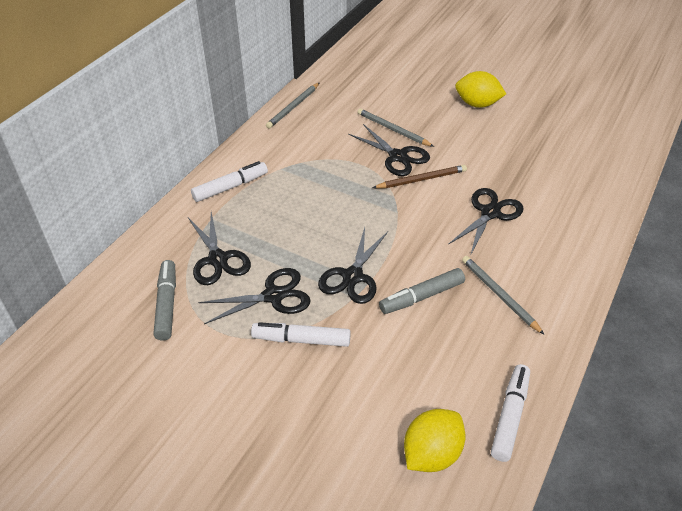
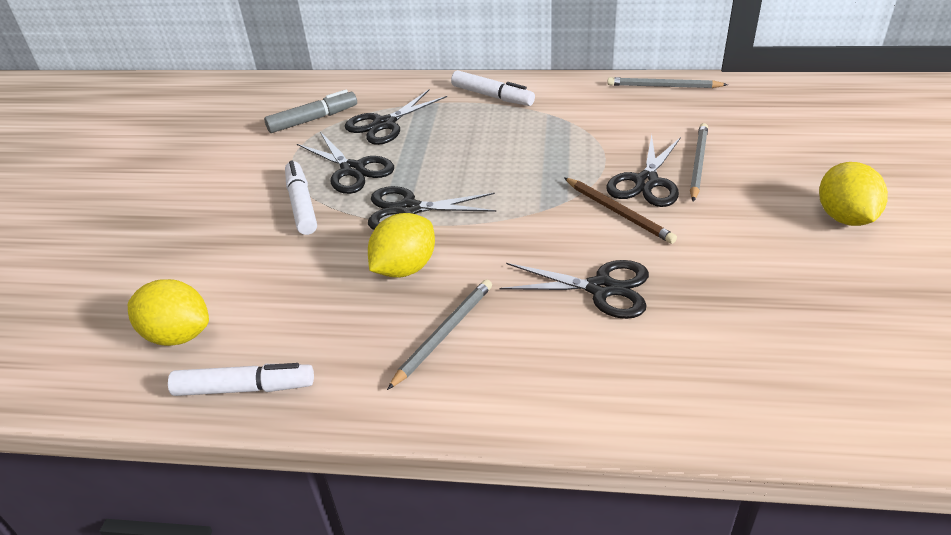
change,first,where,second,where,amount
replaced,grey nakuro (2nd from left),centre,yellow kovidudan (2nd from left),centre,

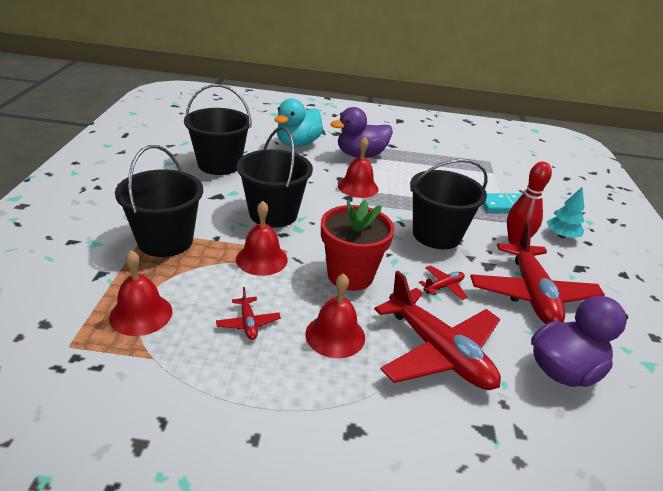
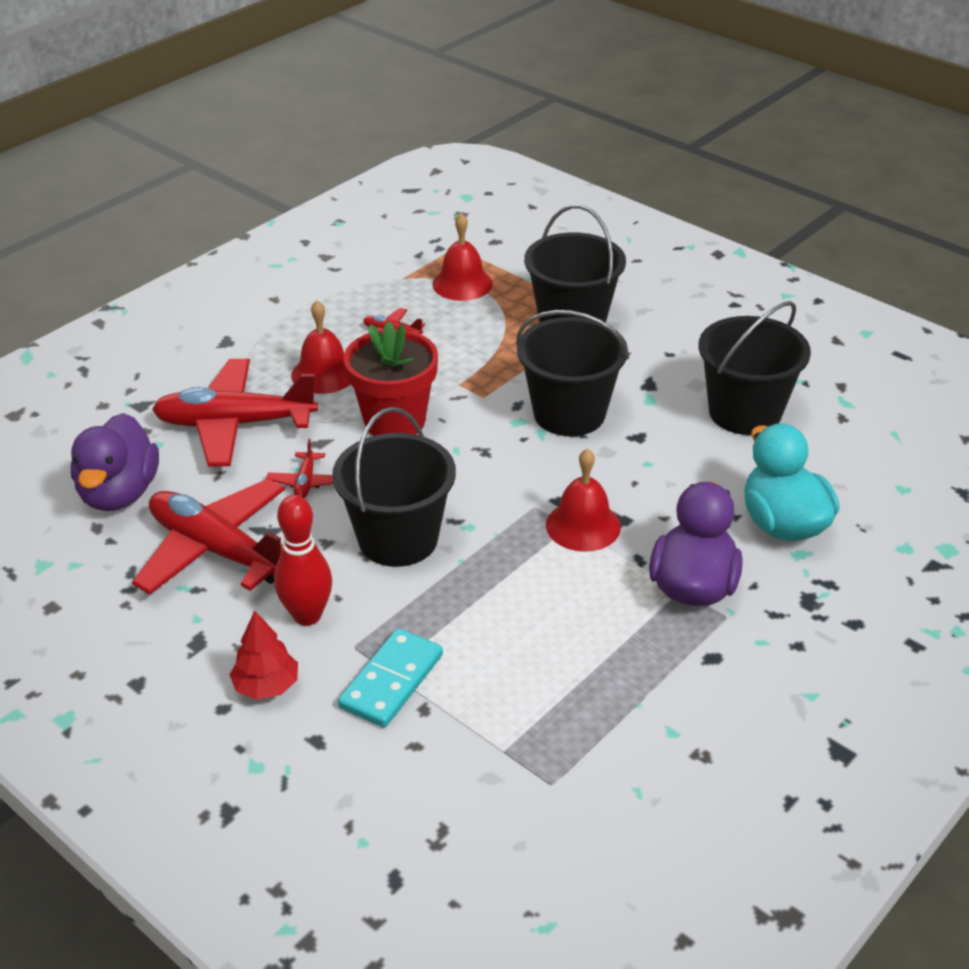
change,first,where,second,where,amount
recoloured,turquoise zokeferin,middle right,red zokeferin,bottom left,
removed,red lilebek (2nd from left),centre,,,

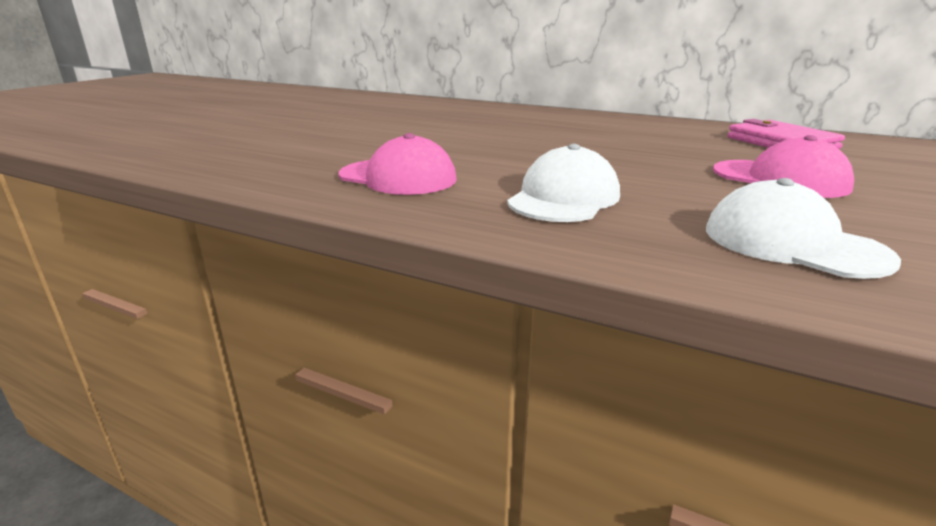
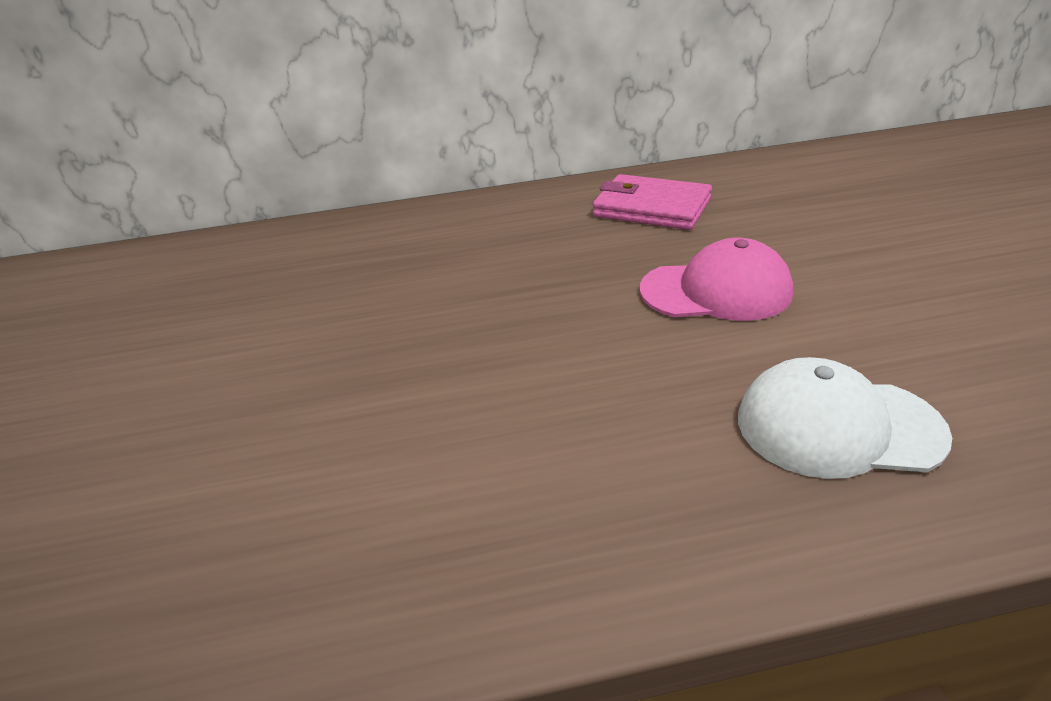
change,first,where,second,where,amount
removed,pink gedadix (1st from left),top centre,,,
removed,white gedadix (1st from left),centre,,,

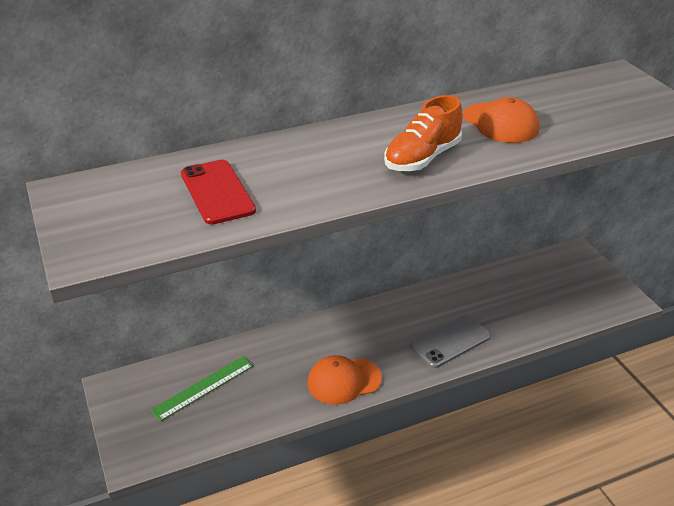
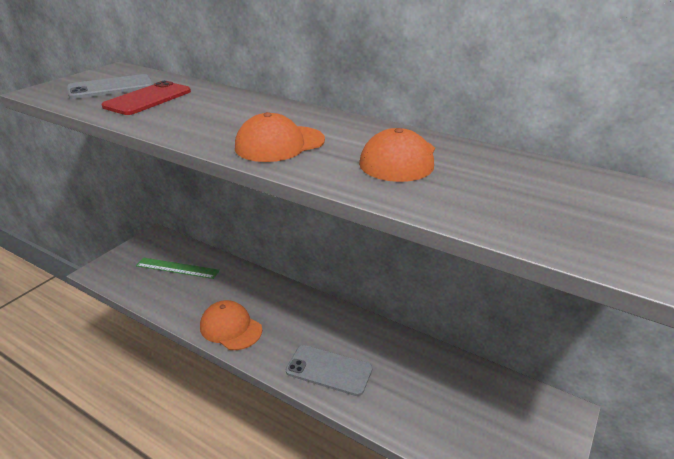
change,first,where,second,where,amount
replaced,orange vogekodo,top centre,orange gedadix (2nd from left),top centre,
added,,,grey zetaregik (1st from left),top left,

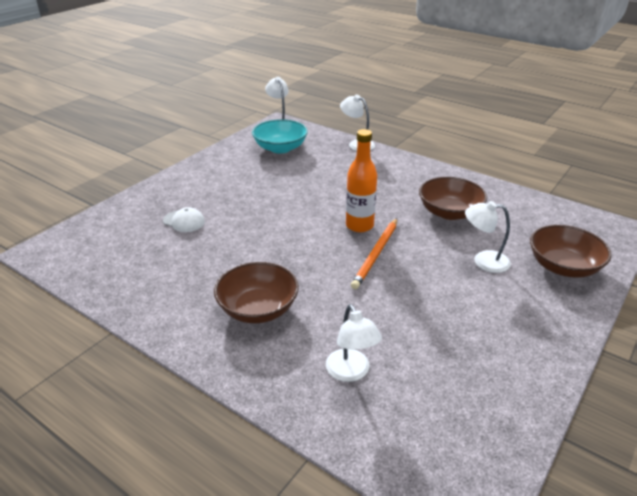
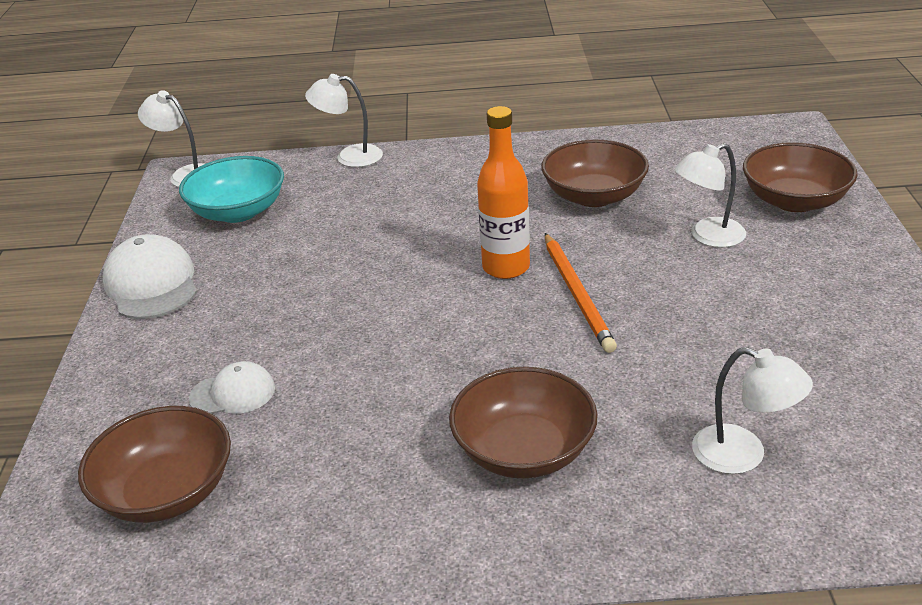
change,first,where,second,where,amount
added,,,white gedadix (1st from left),middle left,
added,,,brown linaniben (1st from left),bottom left,

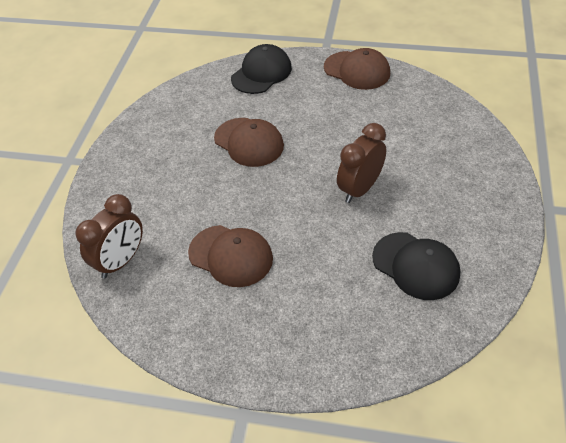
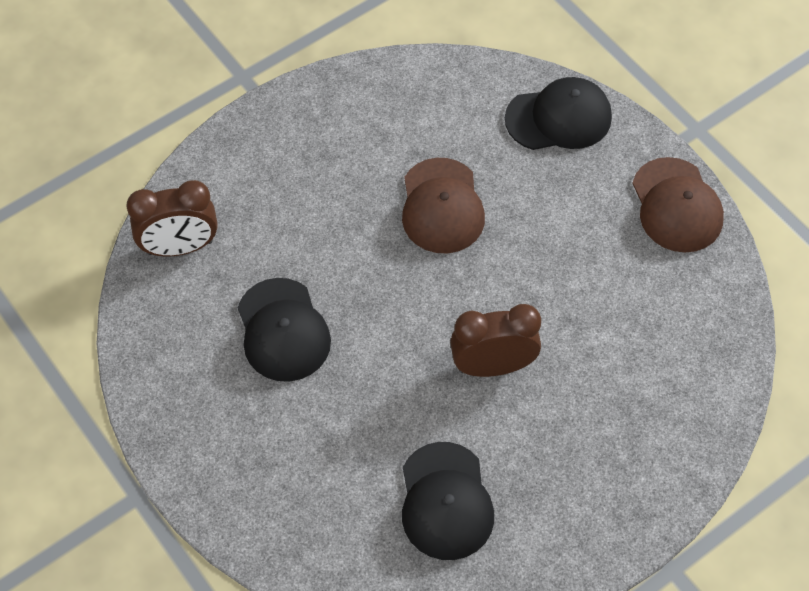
change,first,where,second,where,amount
recoloured,brown gedadix (1st from left),centre,black gedadix (1st from left),centre,

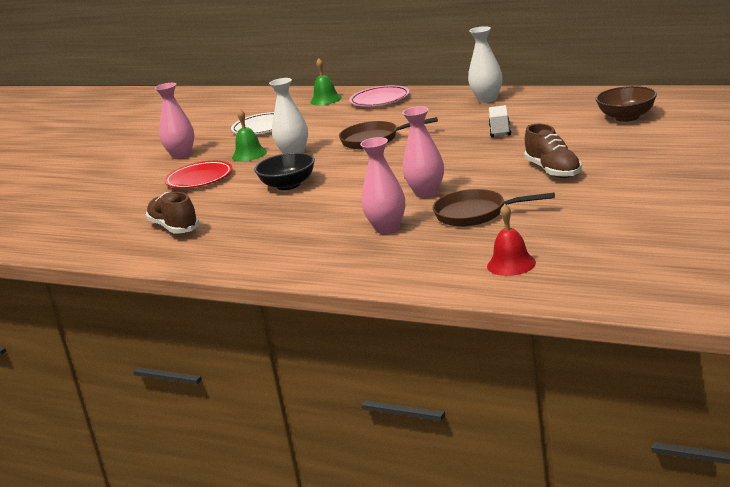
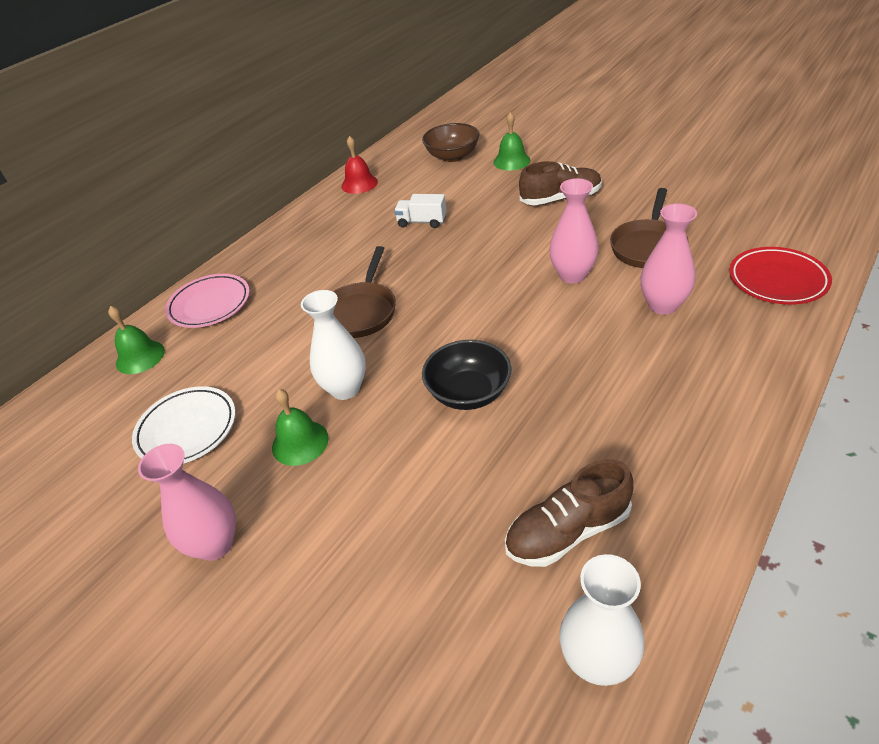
change,first,where,second,where,amount
moved,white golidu (2nd from left),top centre,,bottom right,
moved,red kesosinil,middle left,,middle right,
moved,red lilebek,middle right,,top centre,
added,,,green lilebek (3rd from left),top centre,

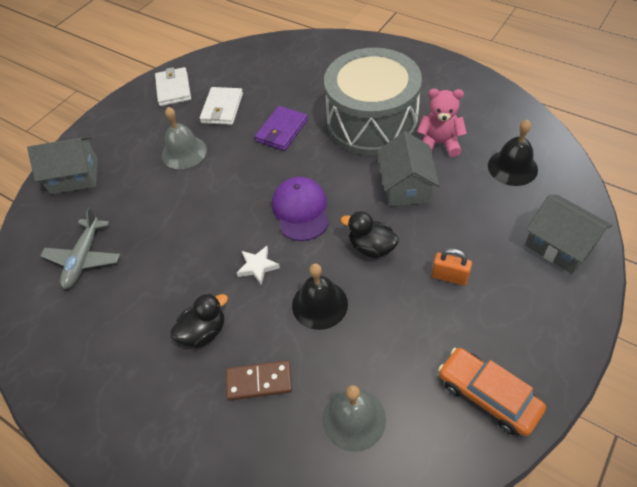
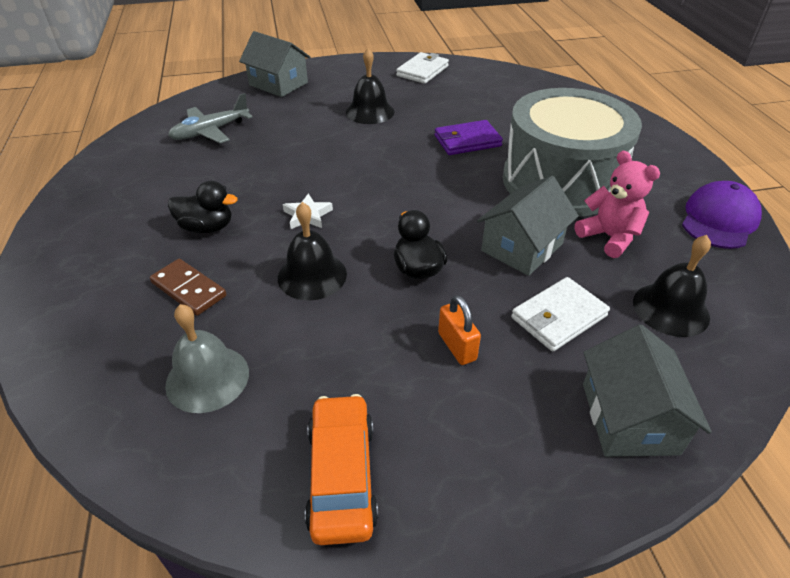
change,first,where,second,where,amount
moved,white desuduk (2nd from left),top centre,,middle right,
recoloured,grey lilebek (1st from left),top left,black lilebek (2nd from left),top centre,
moved,purple gedadix,centre,,middle right,

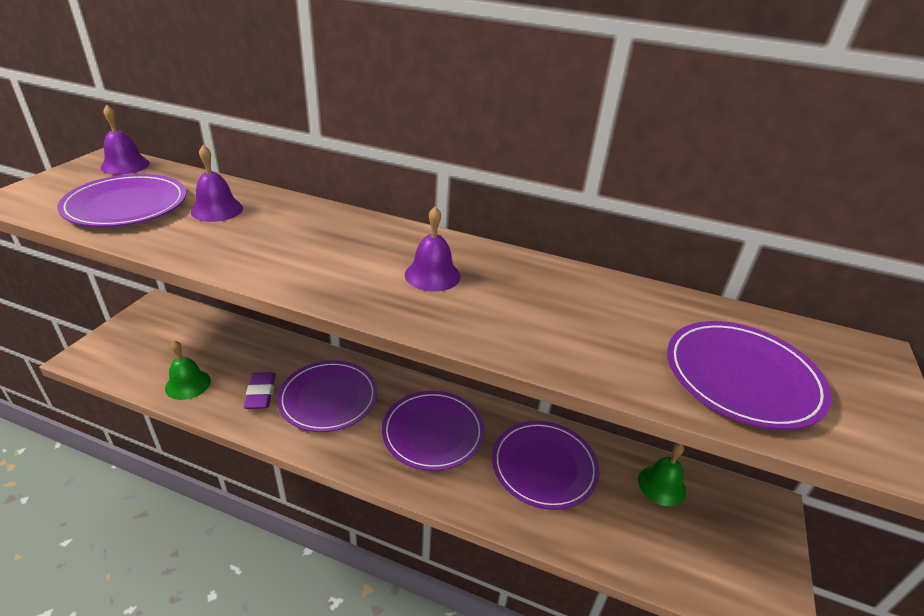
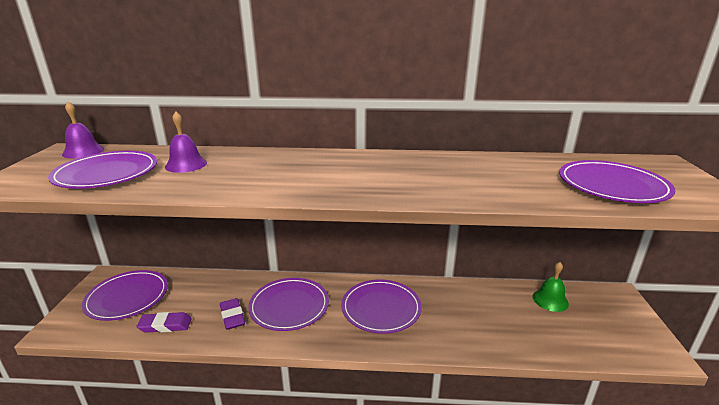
change,first,where,second,where,amount
removed,purple lilebek (3rd from left),centre,,,
replaced,green lilebek (1st from left),middle left,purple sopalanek (1st from left),bottom left,
moved,purple kesosinil (4th from left in the first image),bottom centre,purple kesosinil (2nd from left),bottom left,

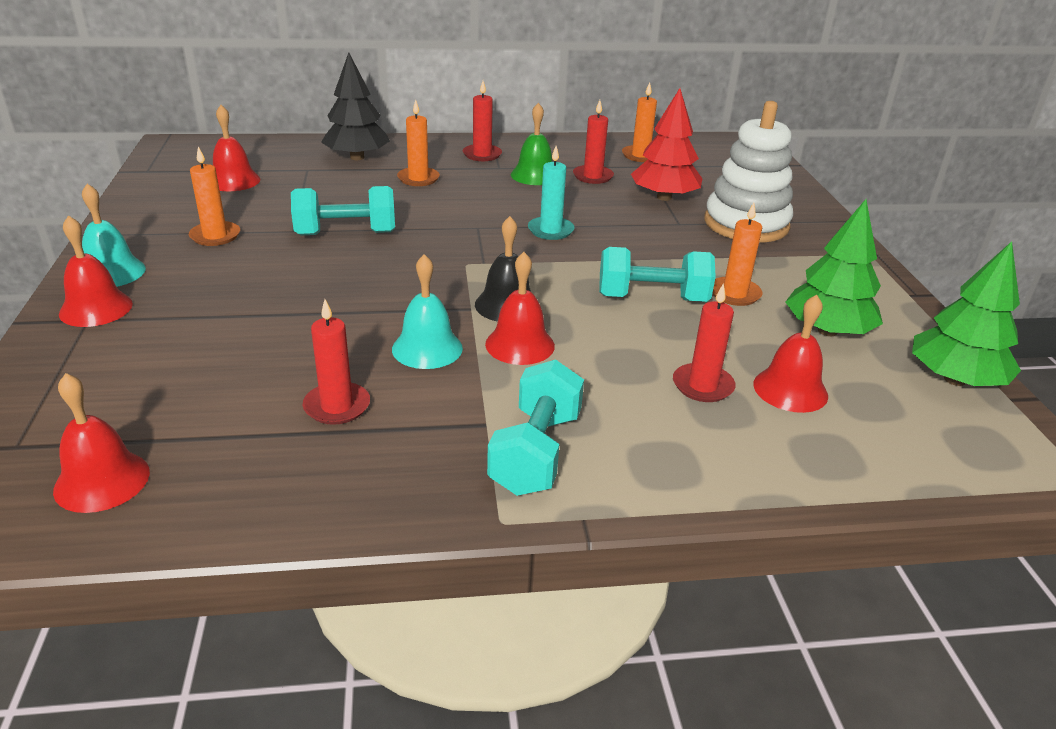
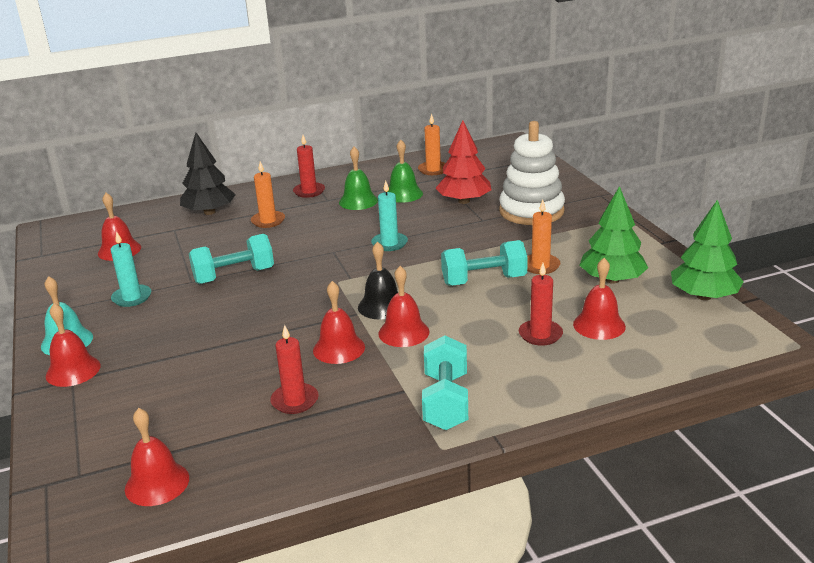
change,first,where,second,where,amount
replaced,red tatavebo (3rd from left),top centre,green lilebek (2nd from left),top centre,
recoloured,orange tatavebo (1st from left),top left,turquoise tatavebo (1st from left),middle left,
recoloured,turquoise lilebek (2nd from left),centre,red lilebek (4th from left),centre,

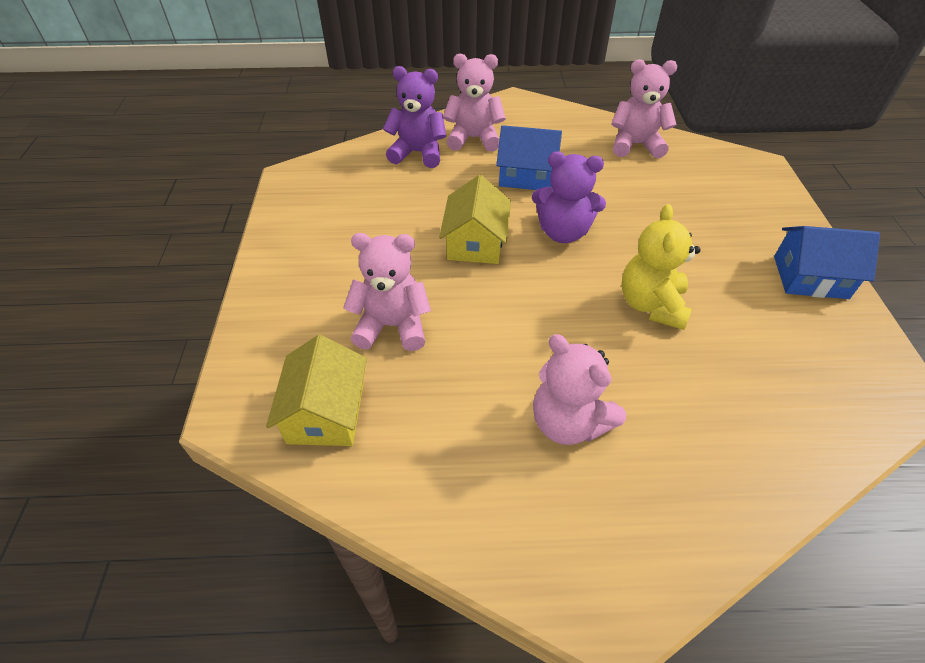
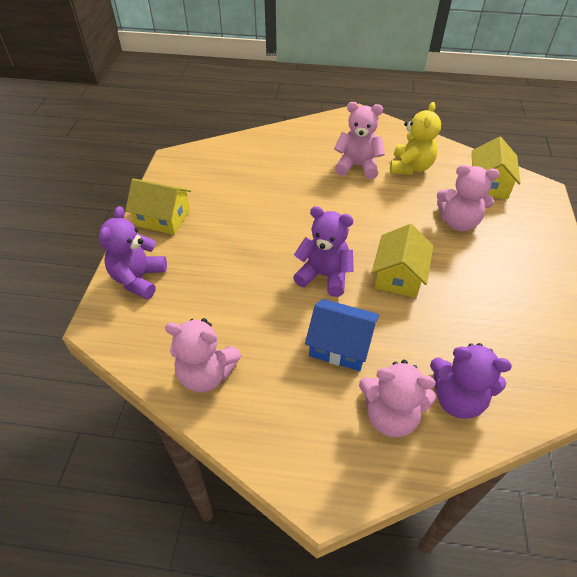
change,first,where,second,where,amount
moved,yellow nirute,middle right,,top right,
recoloured,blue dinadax (2nd from left),middle right,yellow dinadax (1st from left),middle left,
turned,pink nirute (3rd from left in the first image),centre,pink nirute (2nd from left),top centre,45 degrees counterclockwise
added,,,purple nirute (1st from left),middle left,

